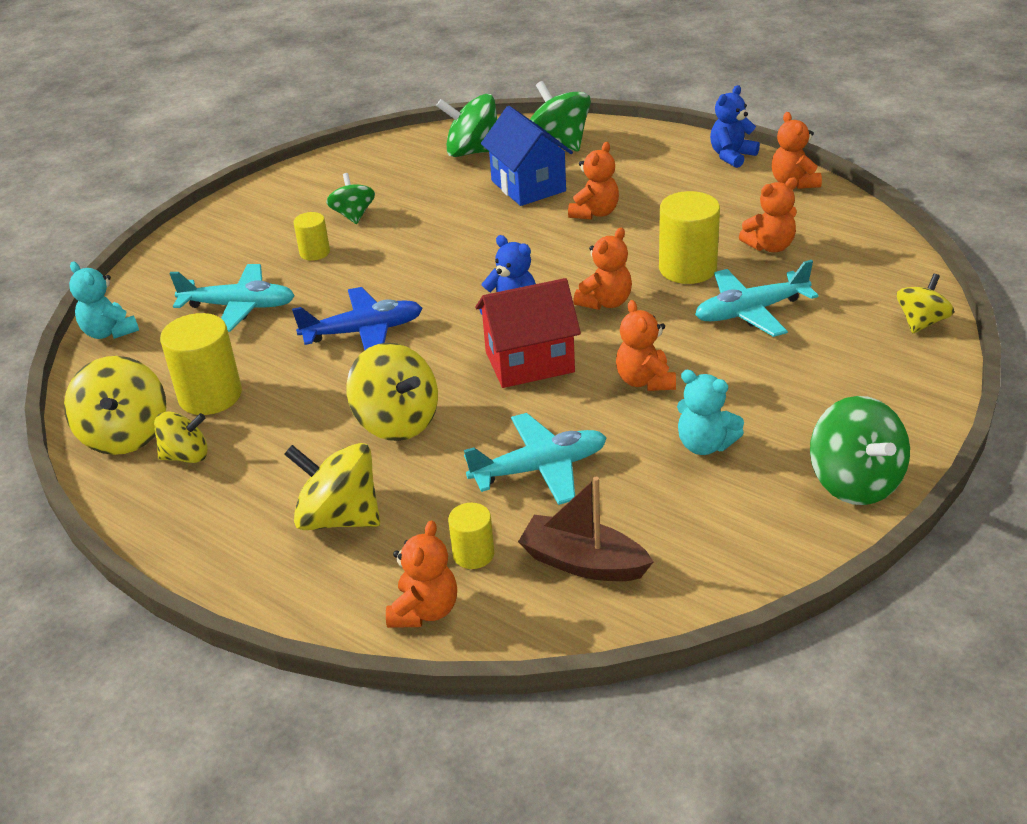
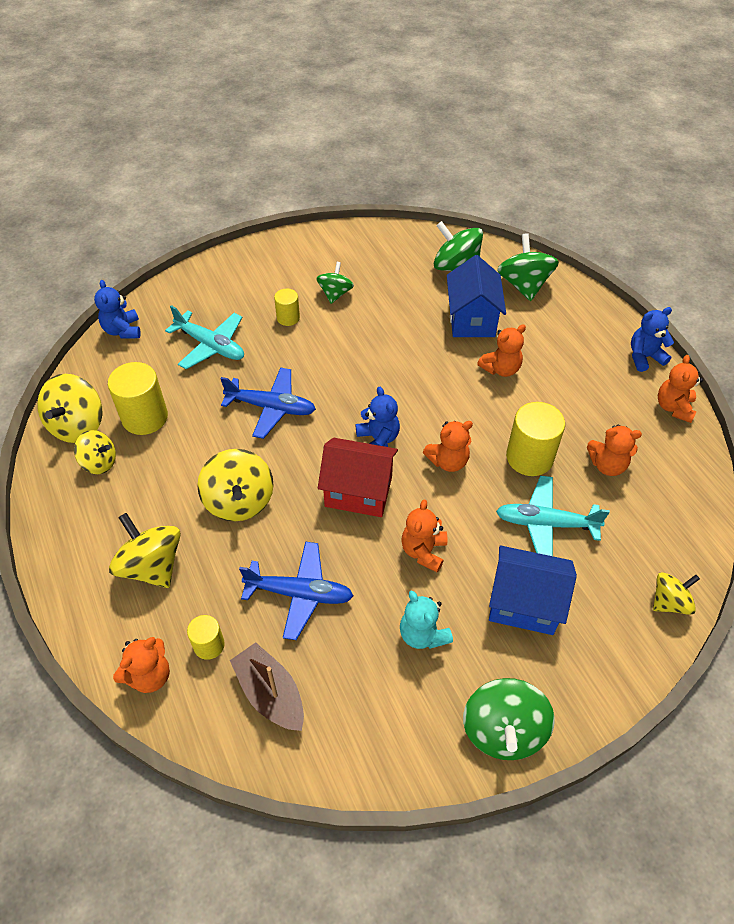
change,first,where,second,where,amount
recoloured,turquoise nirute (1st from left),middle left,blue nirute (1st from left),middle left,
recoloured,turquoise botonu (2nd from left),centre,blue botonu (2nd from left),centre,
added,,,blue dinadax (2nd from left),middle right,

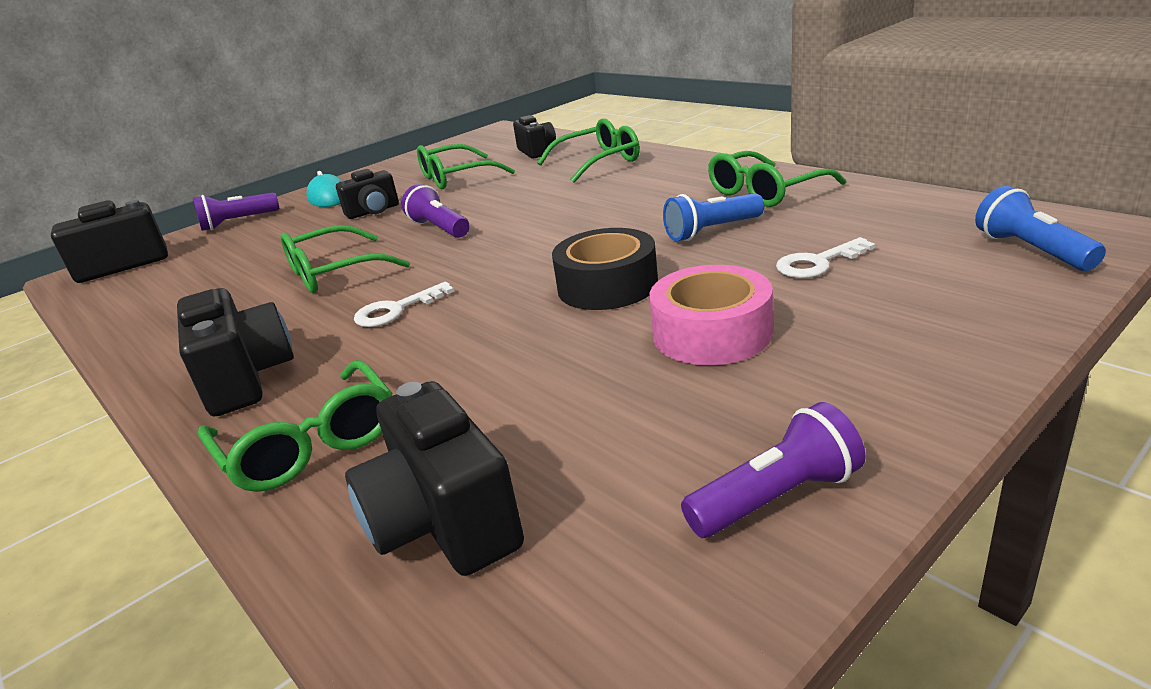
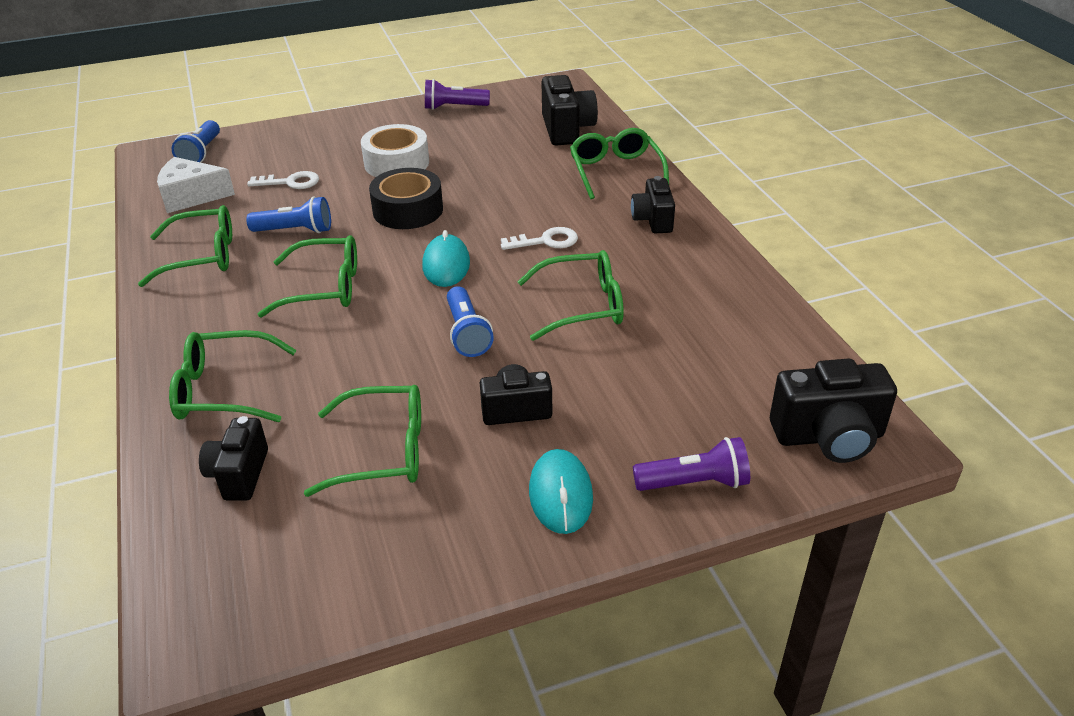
change,first,where,second,where,amount
recoloured,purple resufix (2nd from left),top centre,blue resufix (3rd from left),centre,
recoloured,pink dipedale,centre,white dipedale,top centre,
resized,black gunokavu (2nd from left in the first image),middle left,black gunokavu (4th from left),top centre,x0.66
added,,,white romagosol,top left,
added,,,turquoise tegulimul (1st from left),centre,
added,,,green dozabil (3rd from left),middle left,

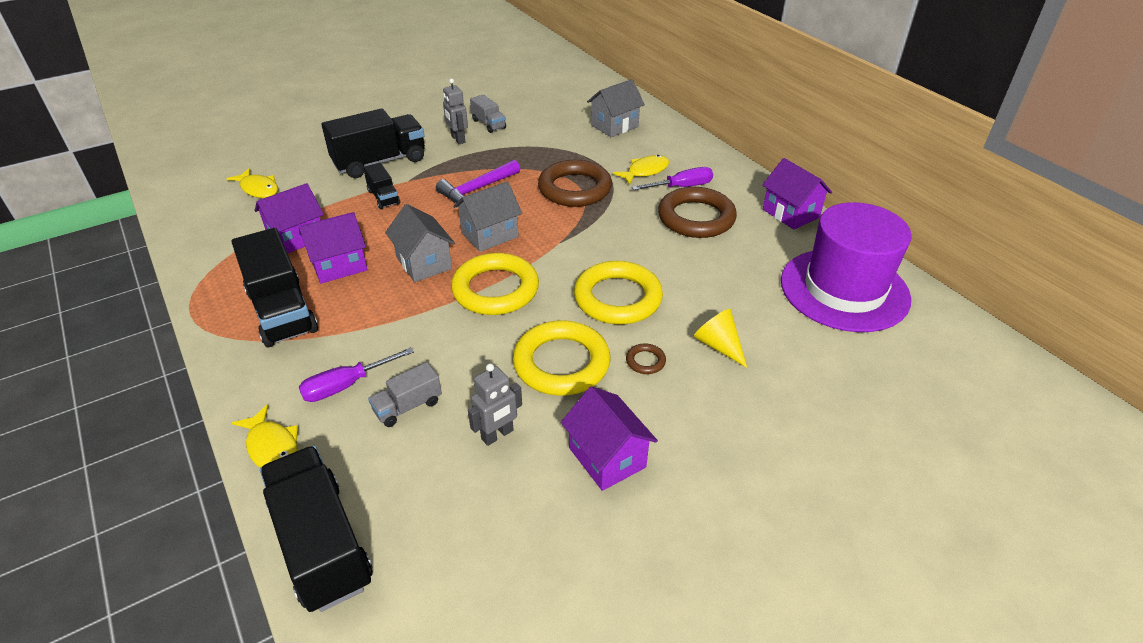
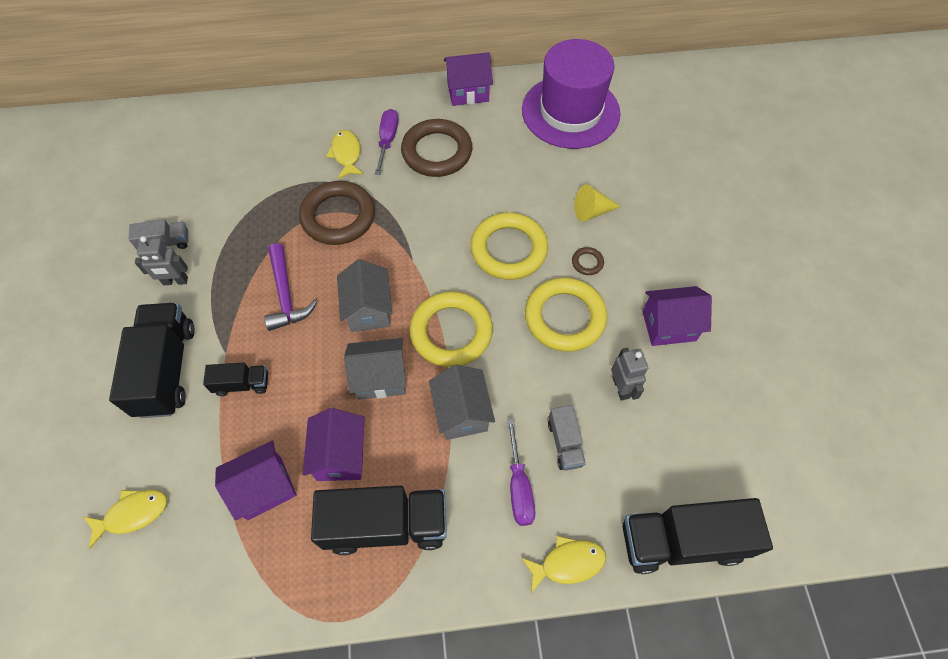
change,first,where,second,where,amount
moved,grey dinadax (3rd from left),top centre,,centre,
turned,purple dinadax (1st from left),middle left,,bottom left,75 degrees clockwise

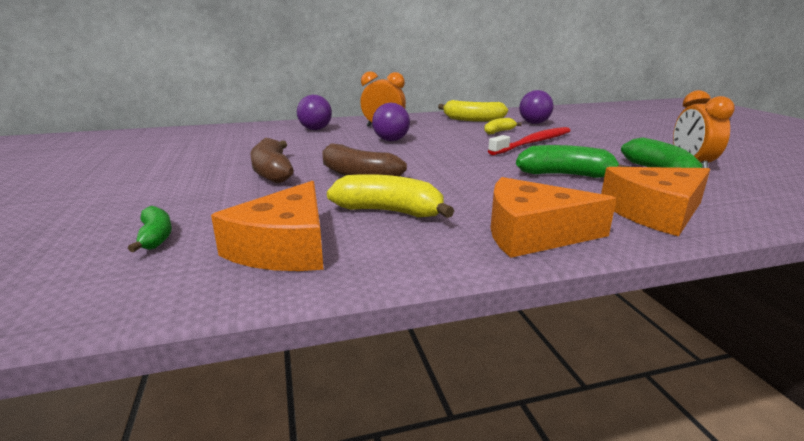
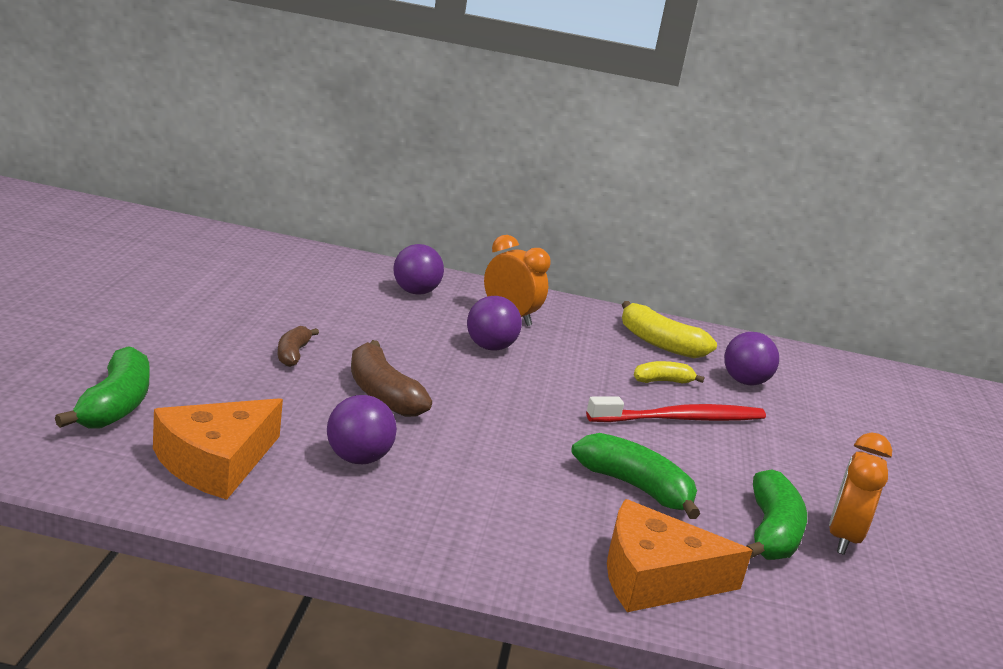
change,first,where,second,where,amount
resized,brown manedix (1st from left),centre,,middle left,x0.60
replaced,yellow manedix (1st from left),centre,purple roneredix (1st from left),centre,
removed,orange romagosol (2nd from left),middle right,,,
resized,green manedix (1st from left),middle left,,middle left,x1.67

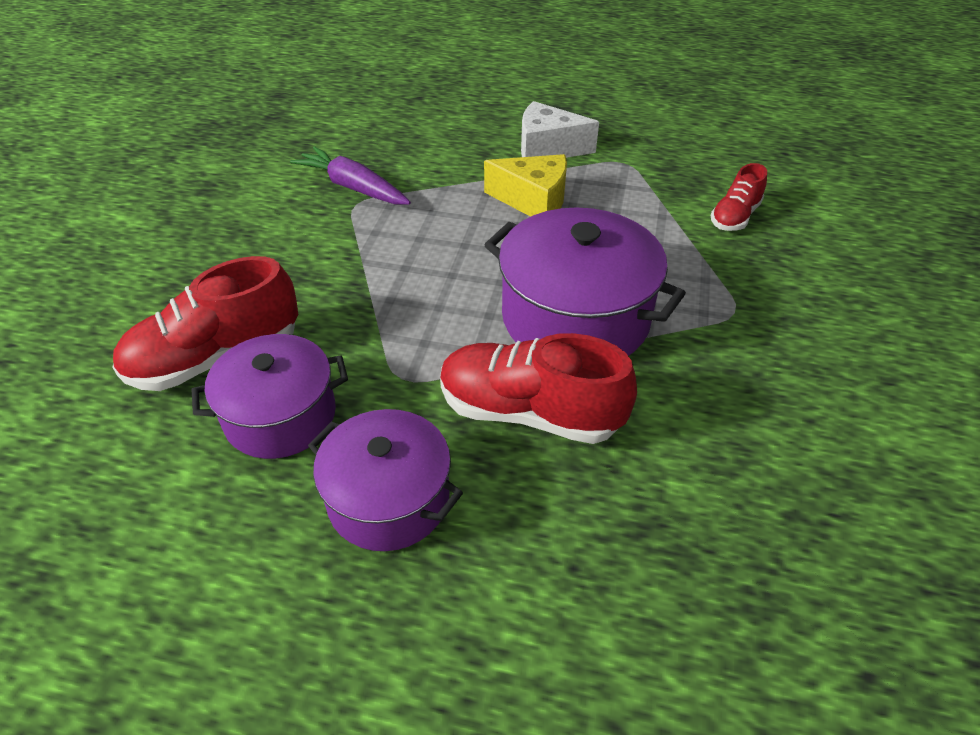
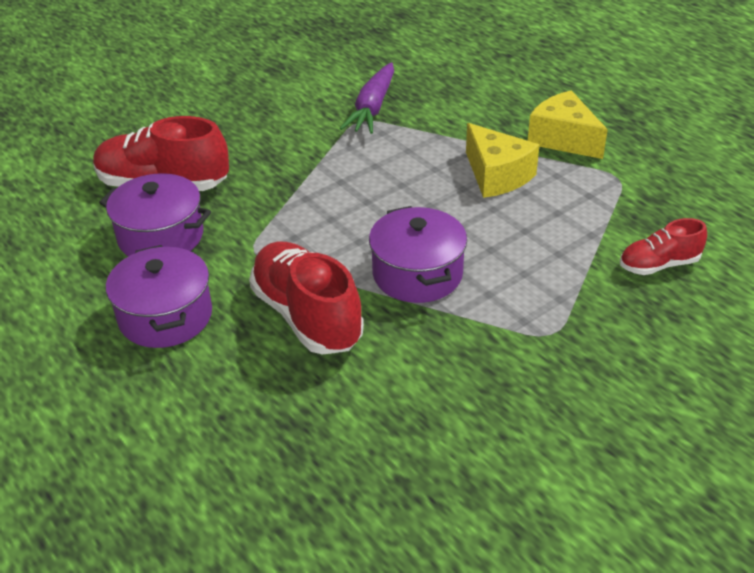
change,first,where,second,where,amount
recoloured,white romagosol,top centre,yellow romagosol (2nd from left),top right,
turned,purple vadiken,top centre,,top centre,150 degrees counterclockwise
resized,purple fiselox (3rd from left),centre,,centre,x0.66

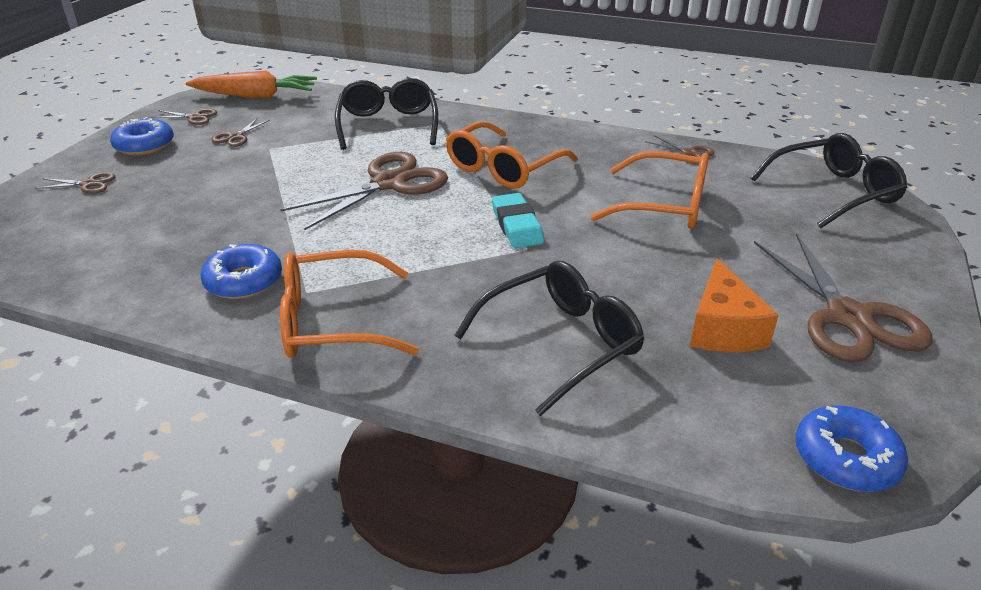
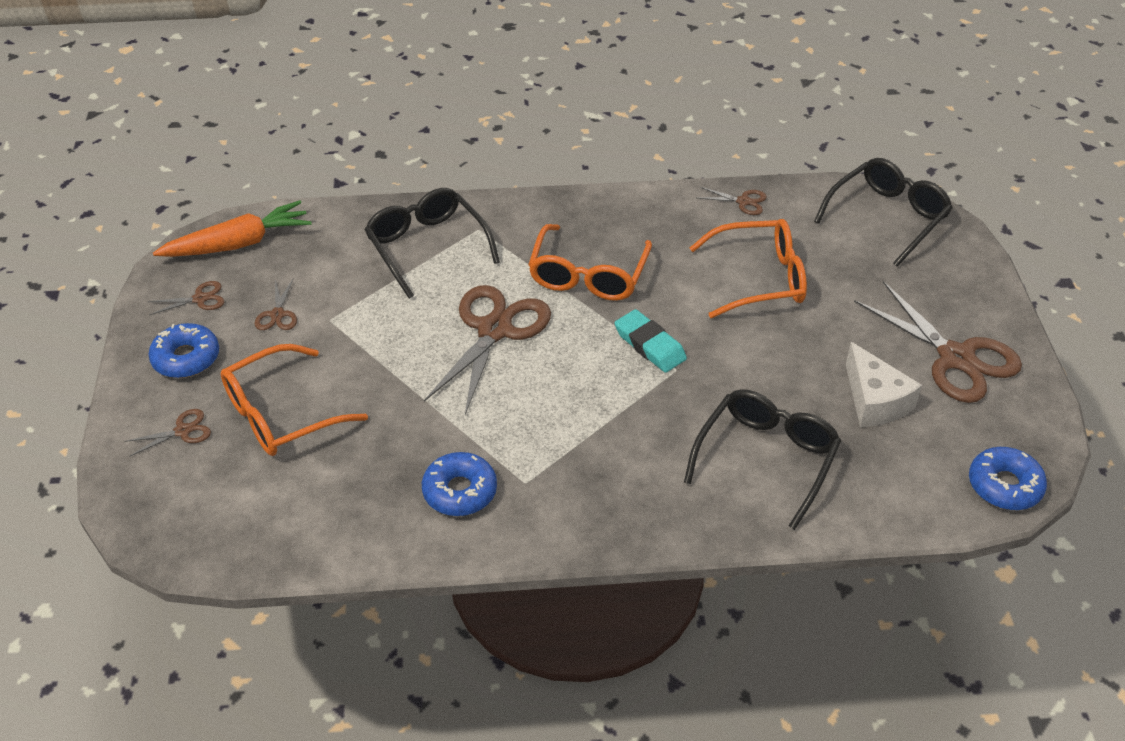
change,first,where,second,where,amount
moved,orange dozabil (1st from left),centre,,middle left,
recoloured,orange romagosol,middle right,white romagosol,middle right,

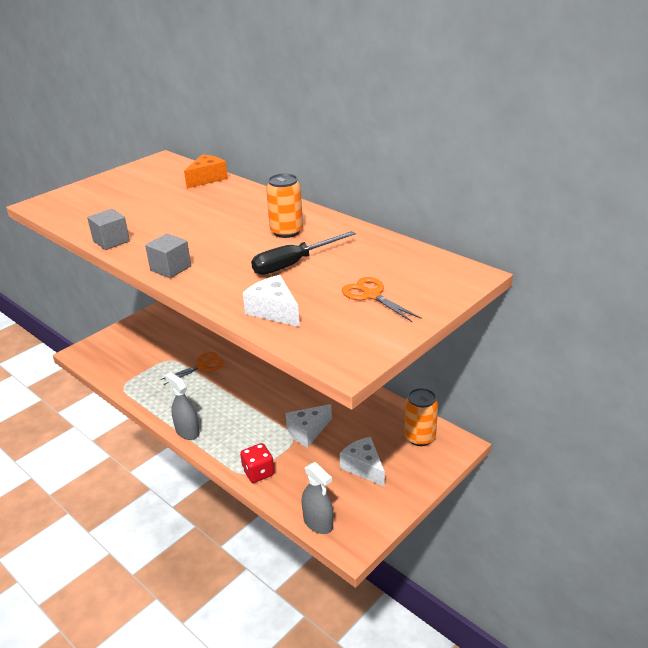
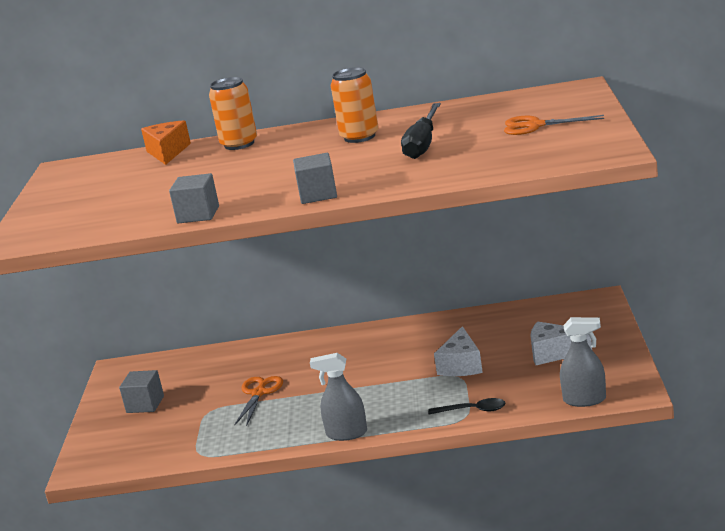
change,first,where,second,where,amount
removed,white romagosol (1st from left),centre,,,
moved,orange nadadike (2nd from left in the first image),centre,orange nadadike (1st from left),top left,
replaced,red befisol,bottom centre,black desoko,bottom centre,
added,,,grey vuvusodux (1st from left),bottom left,

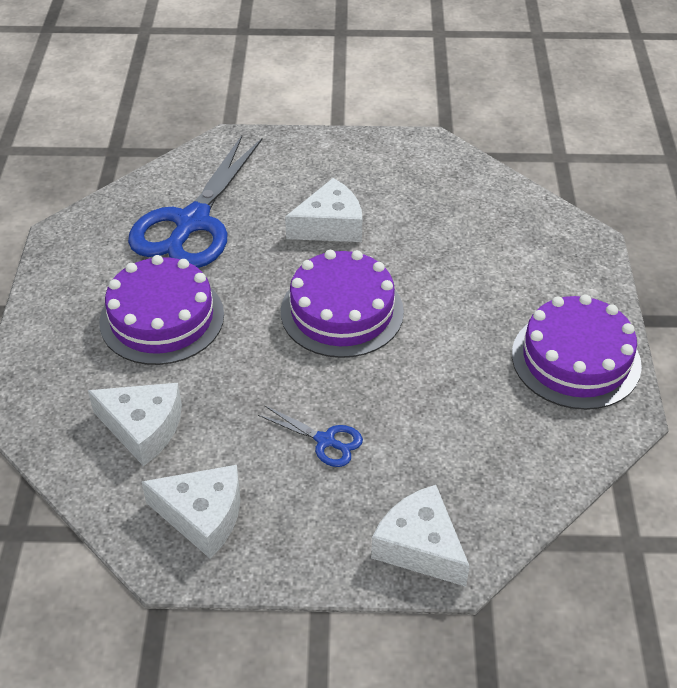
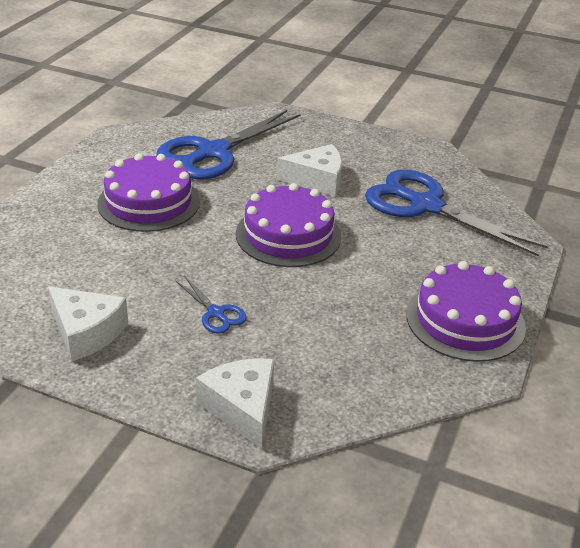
change,first,where,second,where,amount
removed,white romagosol (1st from left),middle left,,,
added,,,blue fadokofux (3rd from left),middle right,

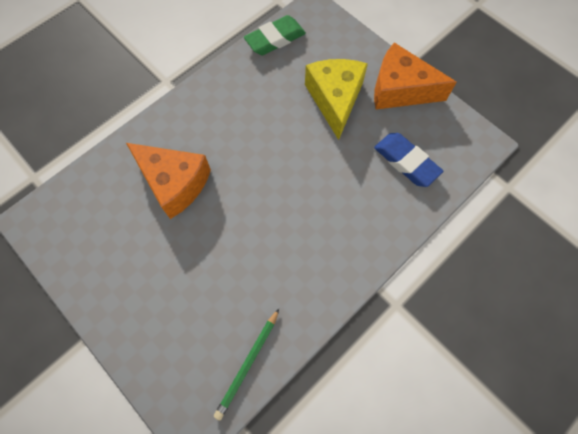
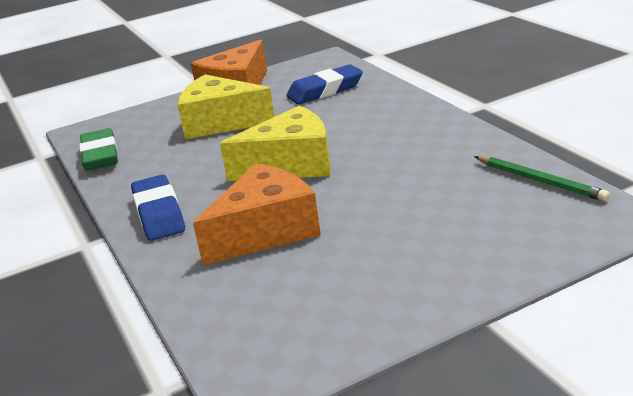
change,first,where,second,where,amount
added,,,yellow romagosol (2nd from left),centre,
added,,,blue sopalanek (1st from left),middle left,

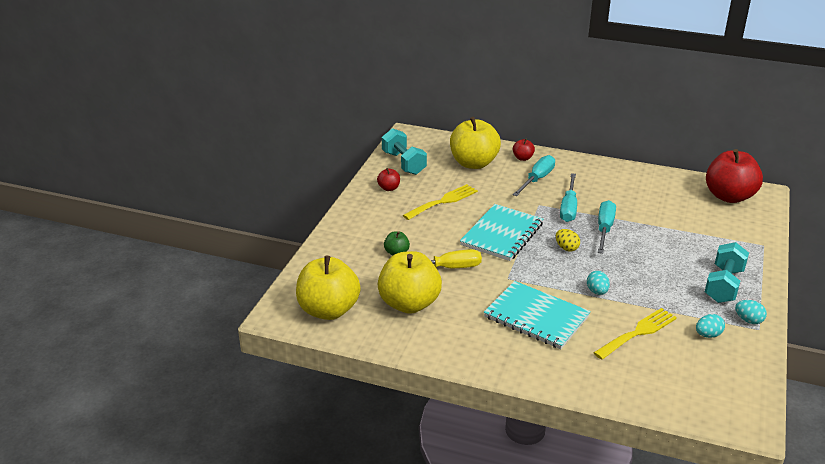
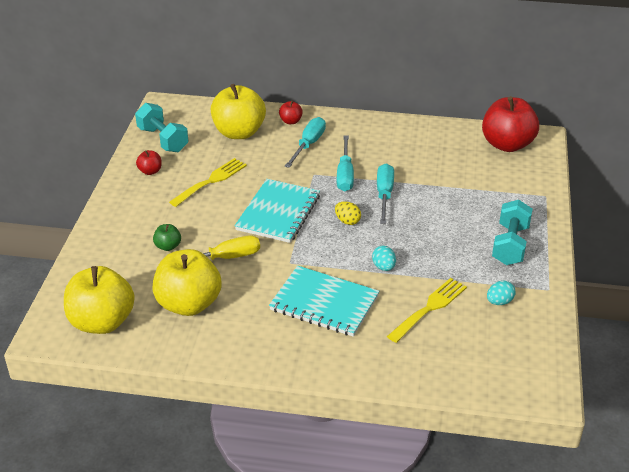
change,first,where,second,where,amount
removed,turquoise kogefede (3rd from left),bottom right,,,

